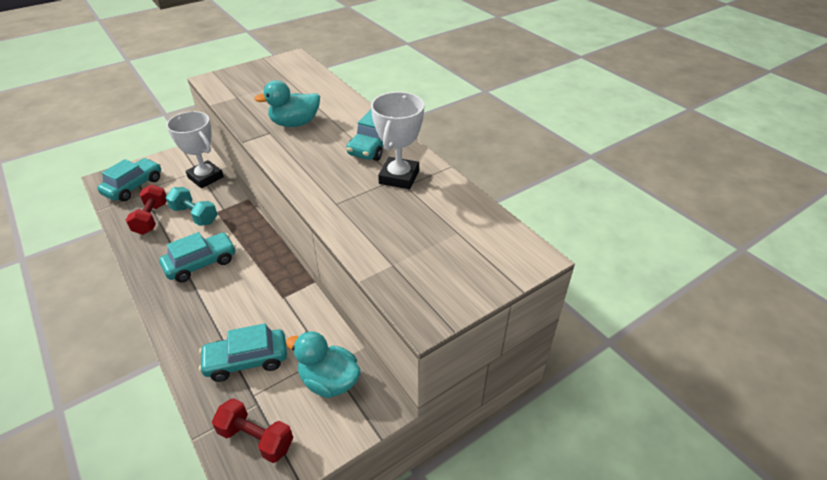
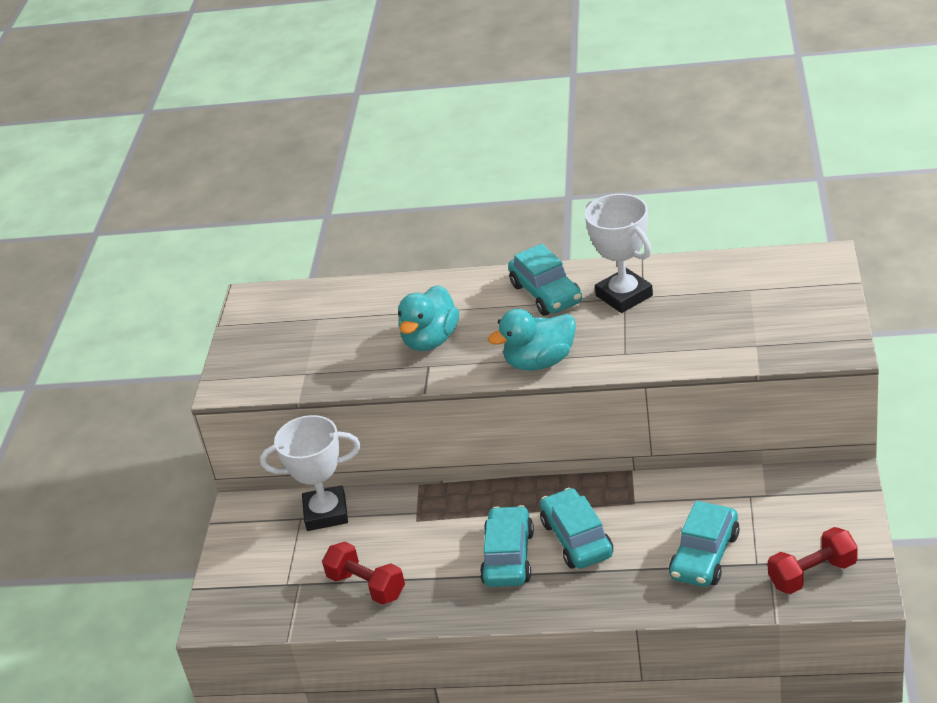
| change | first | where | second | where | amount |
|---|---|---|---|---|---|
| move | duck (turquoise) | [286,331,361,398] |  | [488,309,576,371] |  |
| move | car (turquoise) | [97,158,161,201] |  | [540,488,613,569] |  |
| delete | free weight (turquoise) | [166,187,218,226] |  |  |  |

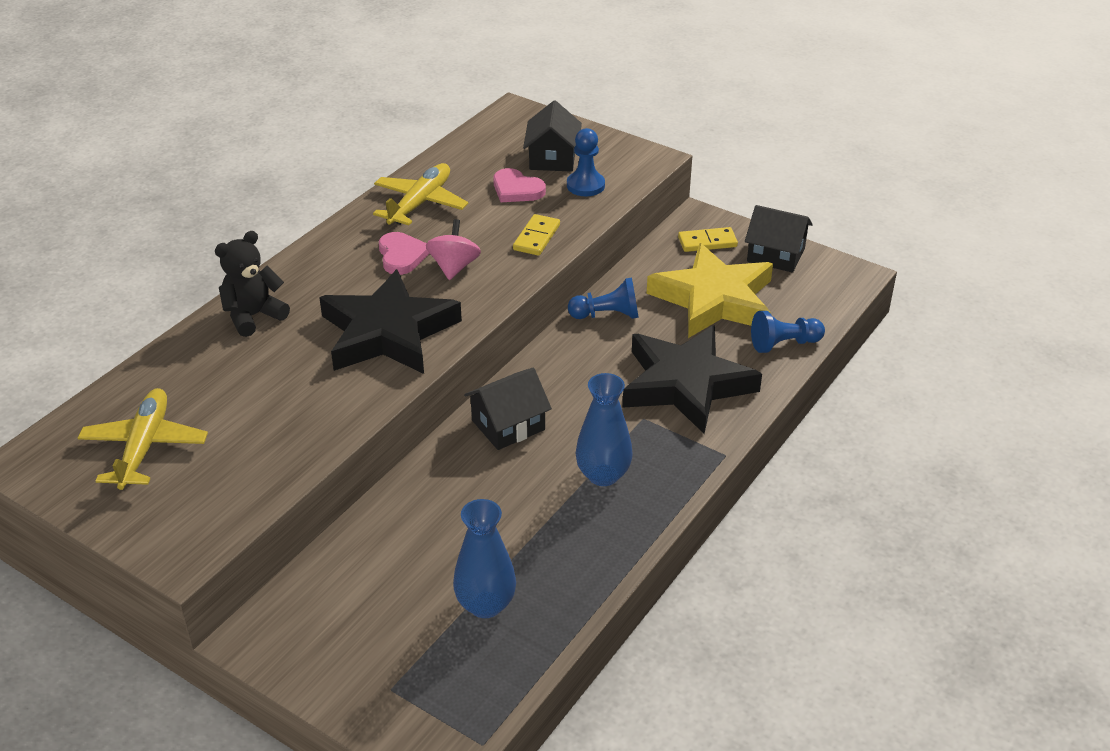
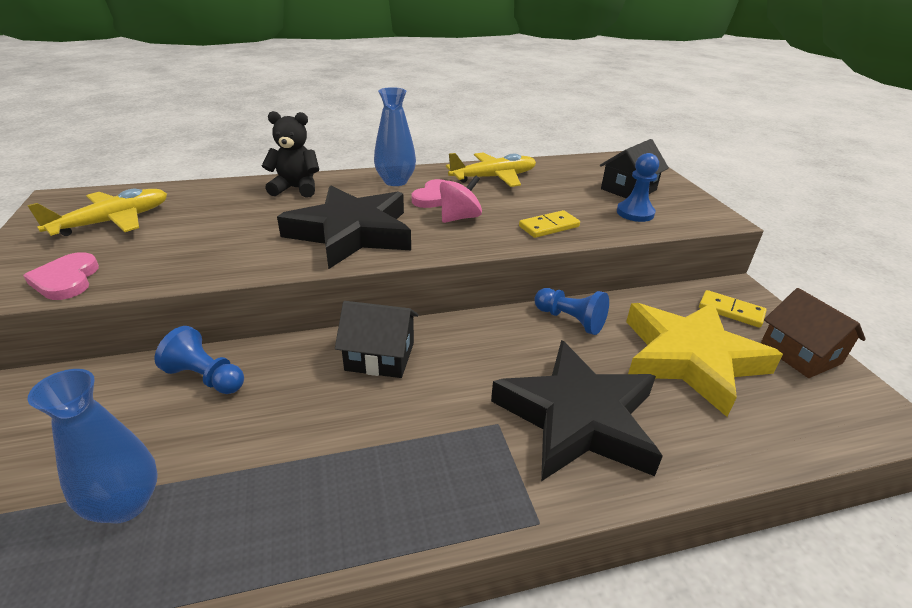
| change | first | where | second | where | amount |
|---|---|---|---|---|---|
| move | love heart (rose-pink) | [493,168,546,202] |  | [23,252,99,300] |  |
| move | pawn (cobalt) | [751,311,825,353] |  | [155,326,244,394] |  |
| move | tall vase (cobalt) | [575,373,633,486] |  | [374,87,416,186] |  |
| recolor | house (black) | [745,205,813,273] | house (russet) | [761,288,866,378] |  |

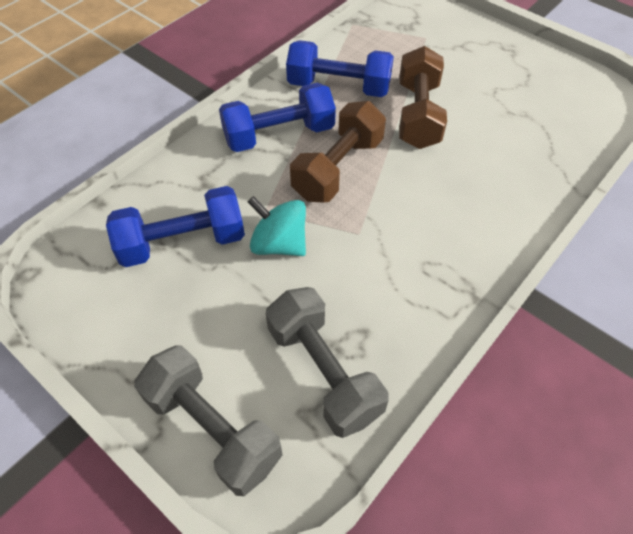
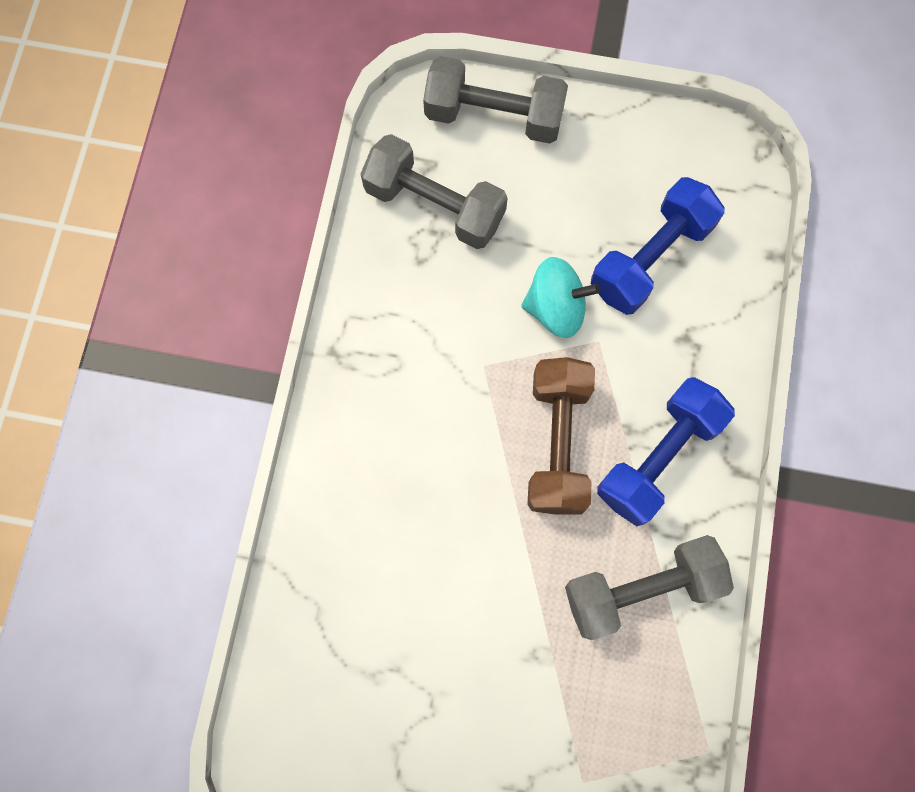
| change | first | where | second | where | amount |
|---|---|---|---|---|---|
| recolor | free weight (cobalt) | [286,40,394,97] | free weight (ash-grey) | [565,535,734,640] |  |
| delete | free weight (russet) | [399,46,447,149] |  |  |  |

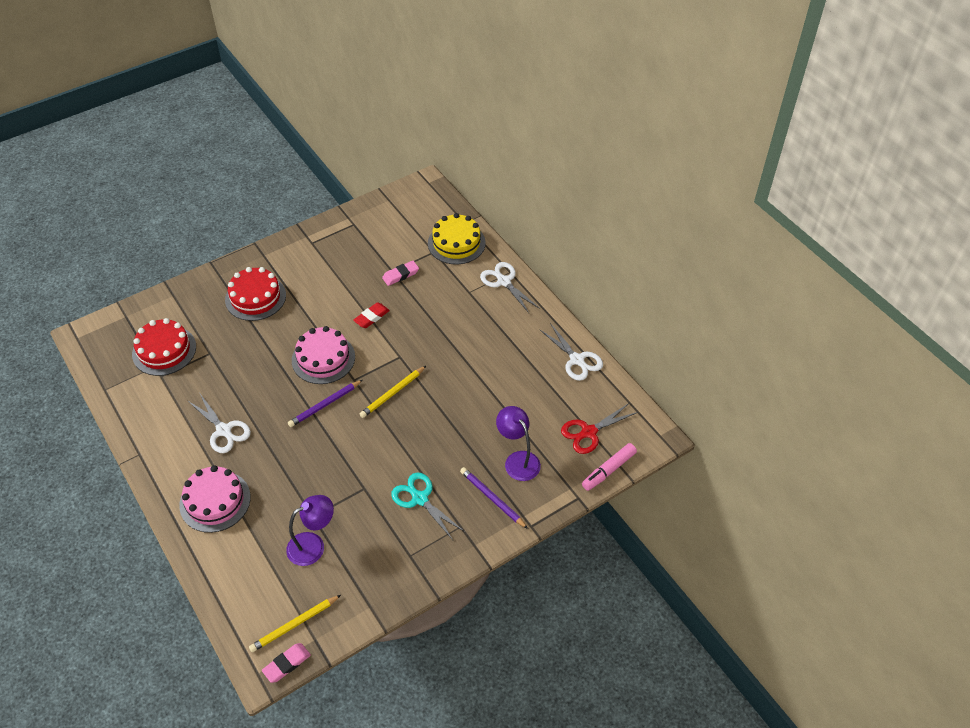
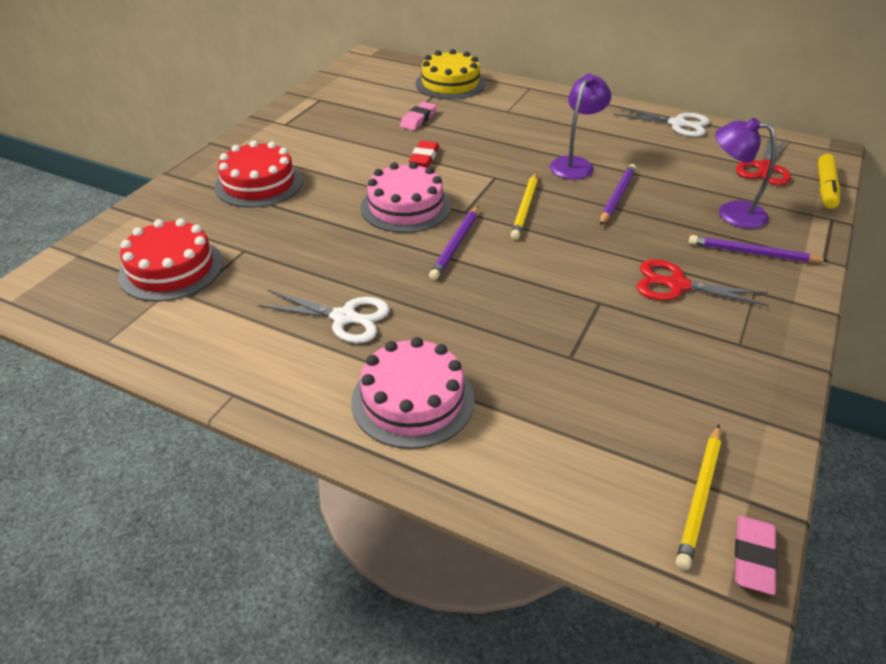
| change | first | where | second | where | amount |
|---|---|---|---|---|---|
| move | desk lamp (purple) | [286,495,334,566] |  | [550,73,611,180] |  |
| insert |  |  | wooden pencil (purple) | [600,164,636,225] |  |
| recolor | shears (turquoise) | [391,473,465,540] | shears (red) | [637,259,769,306] |  |
| recolor | marker pen (rose-pink) | [582,443,637,491] | marker pen (golden) | [818,154,840,209] |  |
| delete | shears (snow-white) | [480,262,540,314] |  |  |  |

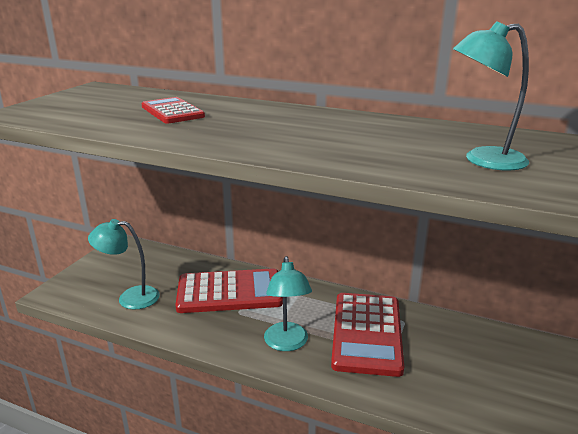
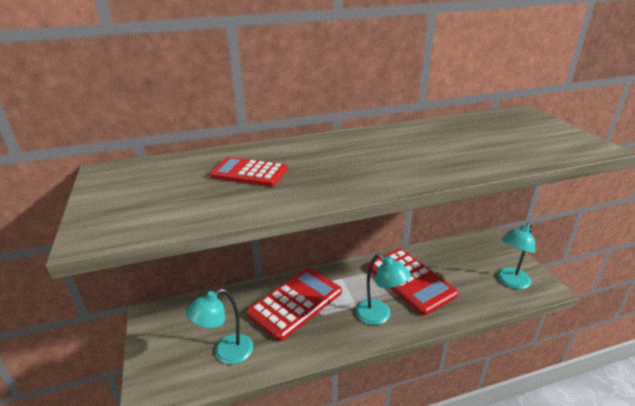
| change | first | where | second | where | amount |
|---|---|---|---|---|---|
| move | desk lamp (turquoise) | [453,21,529,171] |  | [497,222,535,289] |  |

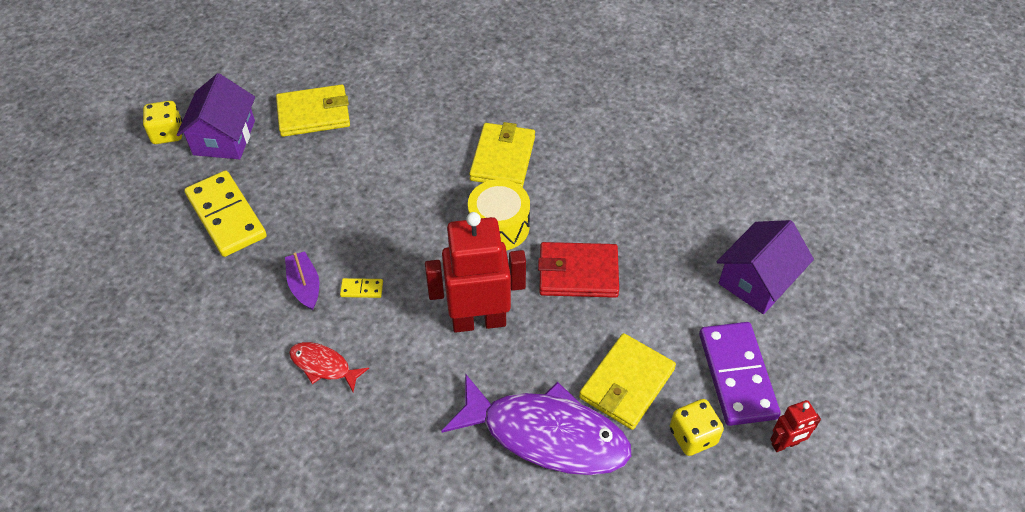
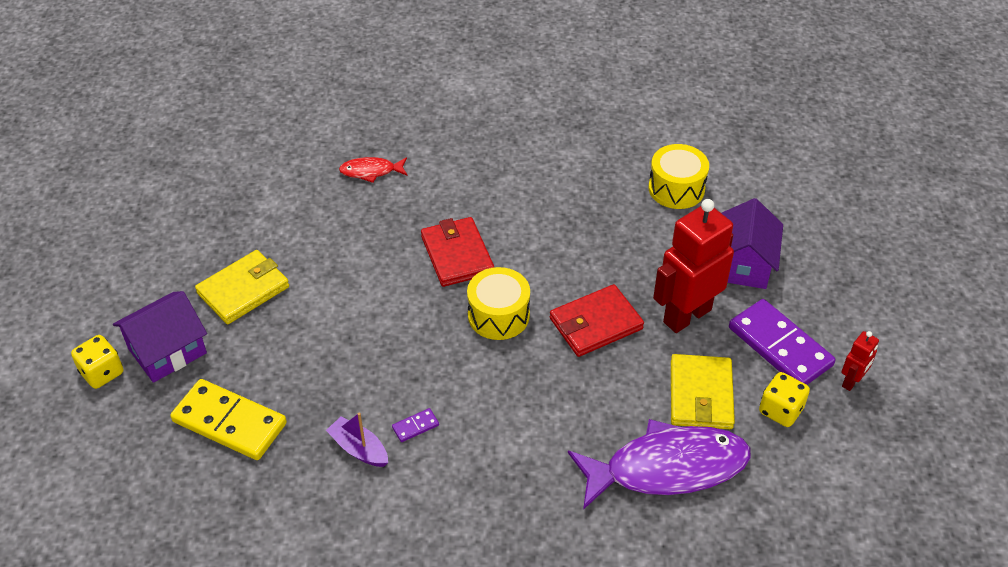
| change | first | where | second | where | amount |
|---|---|---|---|---|---|
| rotate | house (purple) | [176,73,255,159] |  | [113,291,207,383] | 75 degrees clockwise |
| move | toy fish (red) | [289,342,369,392] |  | [339,157,407,183] |  |
| recolor | domino tile (golden) | [340,278,383,298] | domino tile (purple) | [392,408,439,442] |  |
| recolor | billfold (golden) | [469,122,535,187] | billfold (red) | [421,217,494,287] |  |
| insert |  |  | snare drum (golden) | [648,144,709,209] |  |
| move | toy robot (red) | [425,212,526,333] |  | [653,199,734,333] |  |

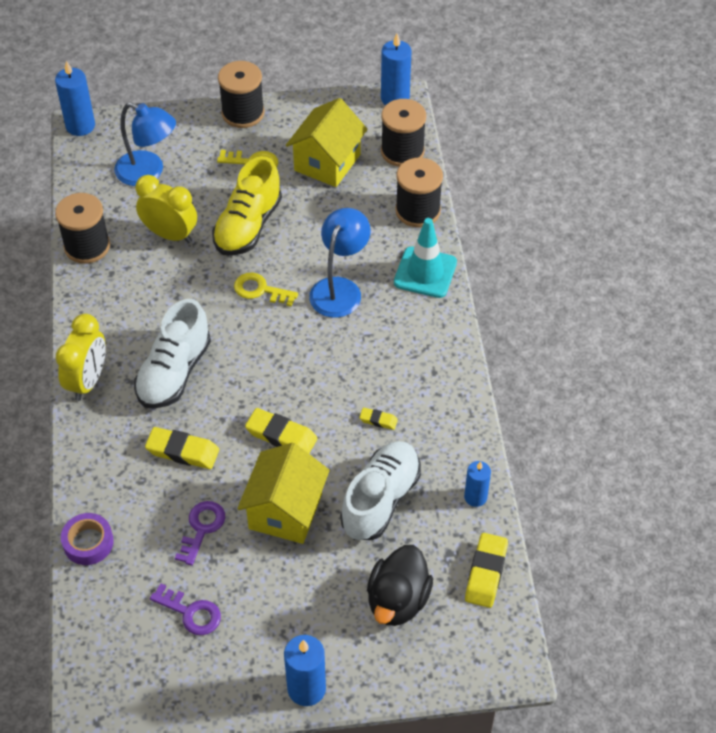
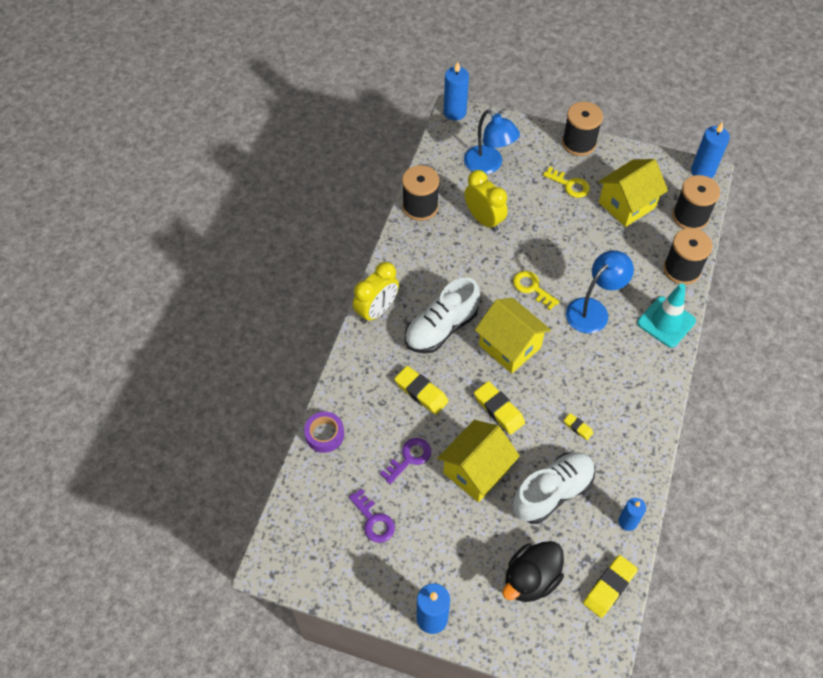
| change | first | where | second | where | amount |
|---|---|---|---|---|---|
| insert |  |  | house (golden) | [475,298,551,373] |  |
| delete | sneaker (golden) | [212,156,282,256] |  |  |  |

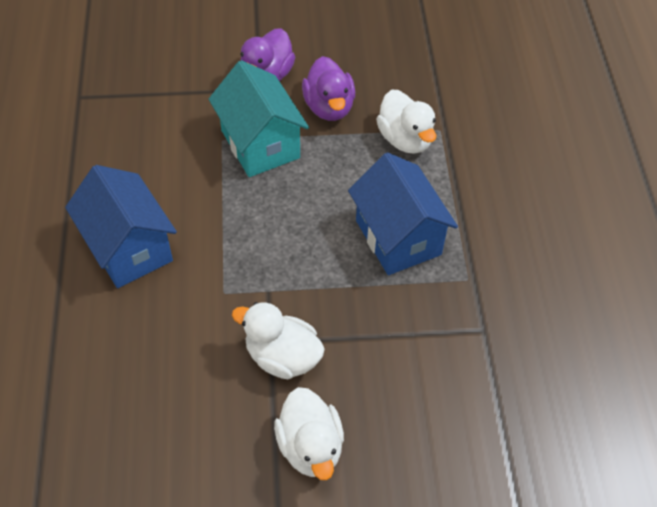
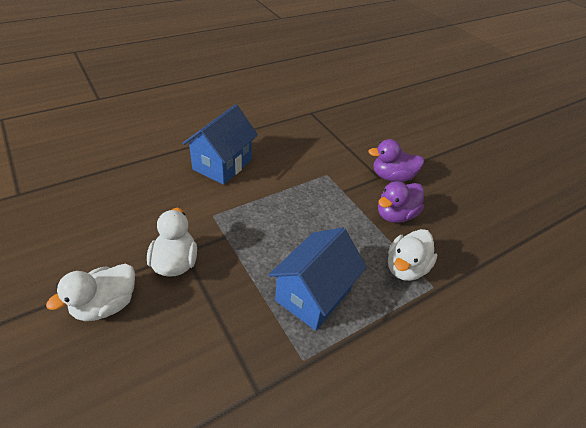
| change | first | where | second | where | amount |
|---|---|---|---|---|---|
| delete | house (turquoise) | [209,60,309,177] |  |  |  |

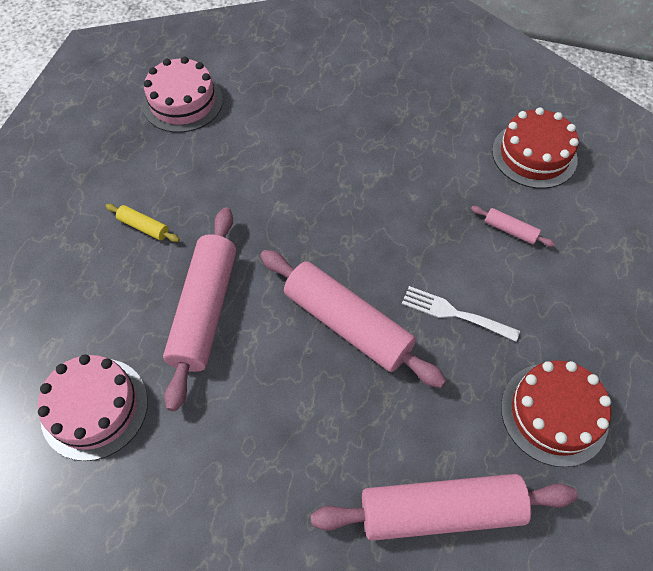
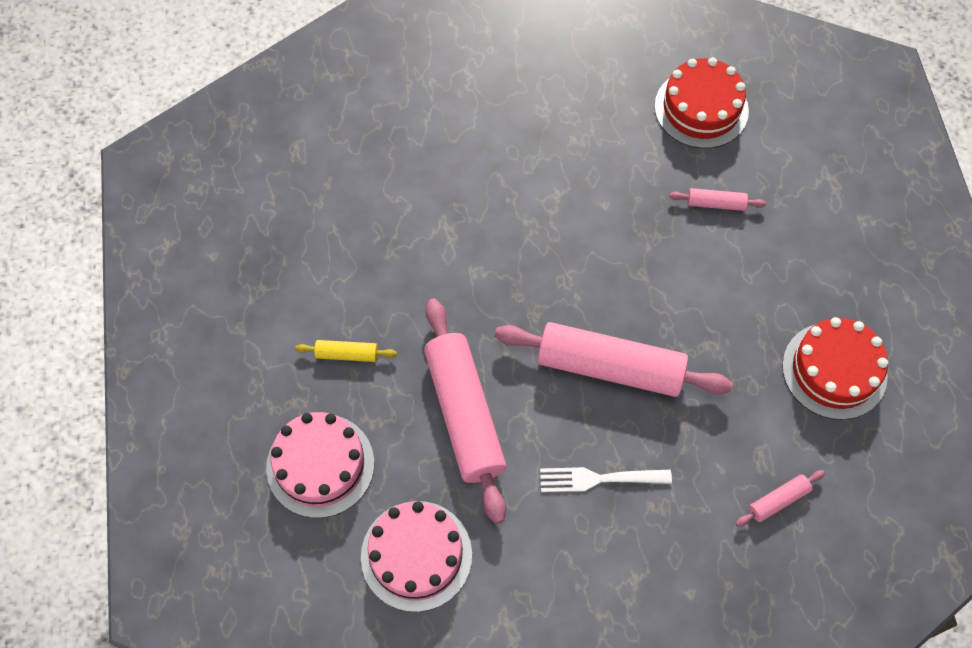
| change | first | where | second | where | amount |
|---|---|---|---|---|---|
| move | cake (rose-pink) | [143,57,223,133] |  | [266,412,374,518] |  |
| move | dinner fork (snow-white) | [402,286,520,342] |  | [540,467,672,492] |  |
| resize | pastry roller (rose-pink) | [311,474,578,541] |  | [735,470,825,527] | x0.43 |

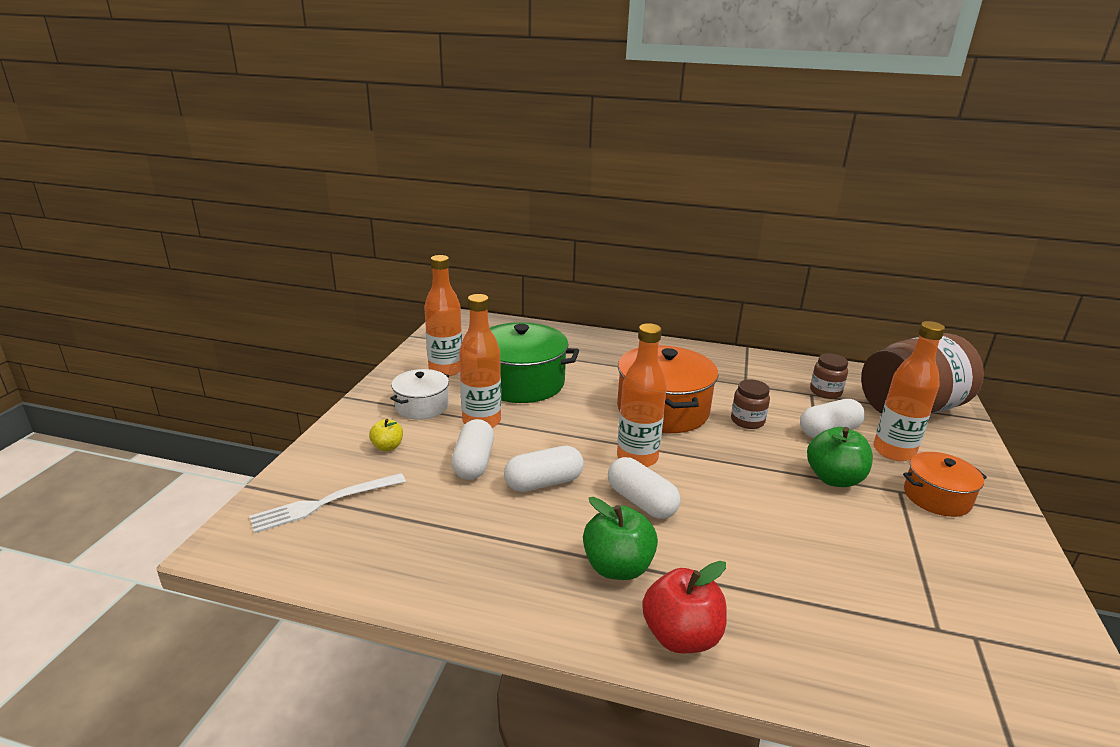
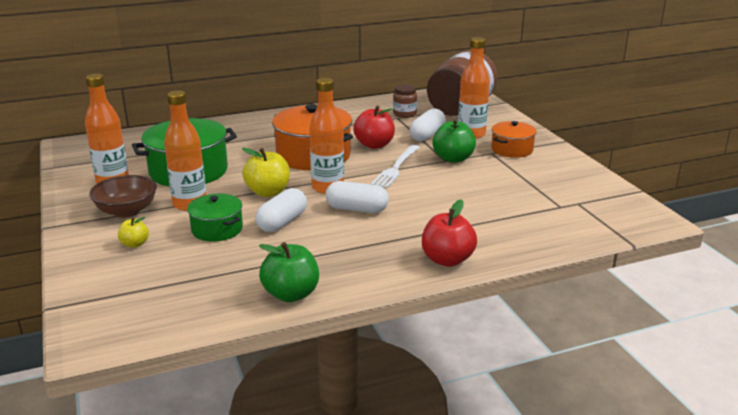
| change | first | where | second | where | amount |
|---|---|---|---|---|---|
| replace | stockpot (snow-white) | [390,369,449,420] | deep dish (russet) | [89,175,157,218] |  |
| replace | pill (snow-white) | [451,419,494,480] | stockpot (green) | [187,194,243,242] |  |
| insert |  |  | apple (golden) | [242,148,290,197] |  |
| move | apple (green) | [583,497,658,580] |  | [259,242,319,302] |  |
| replace | preserve jar (russet) | [731,379,770,429] | apple (red) | [353,105,395,149] |  |
| move | dinner fork (snow-white) | [249,473,406,534] |  | [371,145,420,188] |  |

